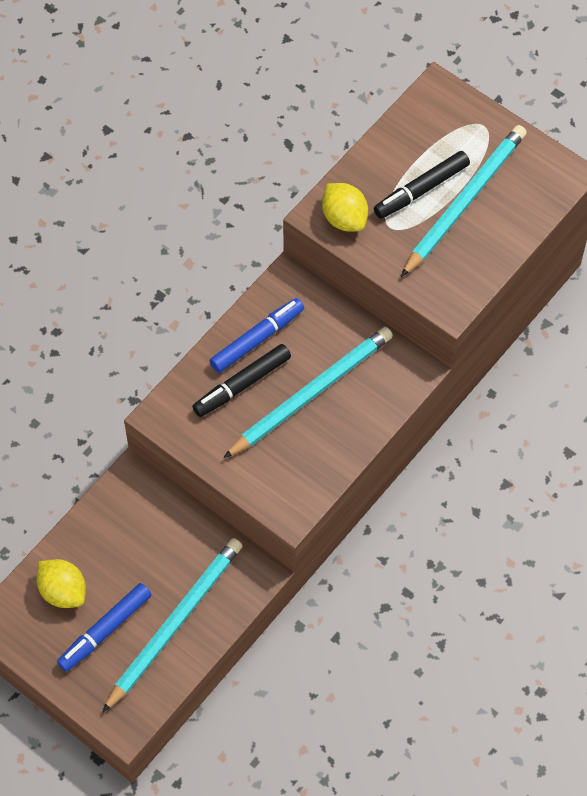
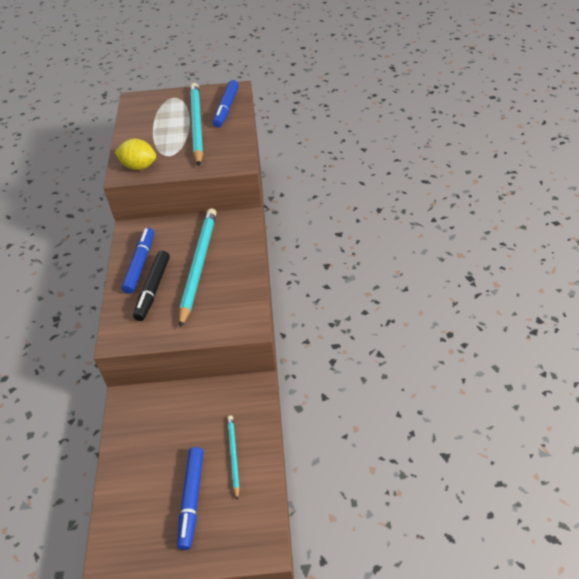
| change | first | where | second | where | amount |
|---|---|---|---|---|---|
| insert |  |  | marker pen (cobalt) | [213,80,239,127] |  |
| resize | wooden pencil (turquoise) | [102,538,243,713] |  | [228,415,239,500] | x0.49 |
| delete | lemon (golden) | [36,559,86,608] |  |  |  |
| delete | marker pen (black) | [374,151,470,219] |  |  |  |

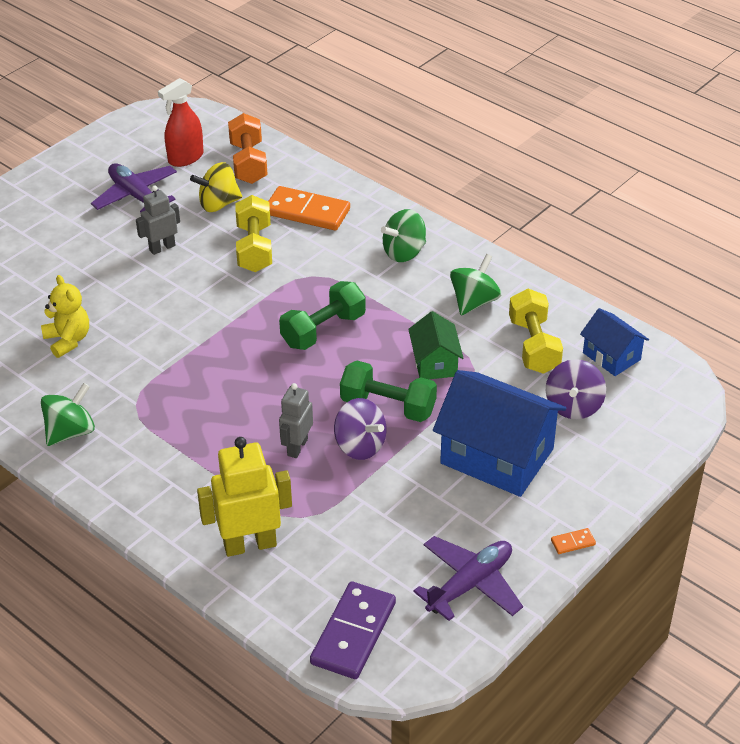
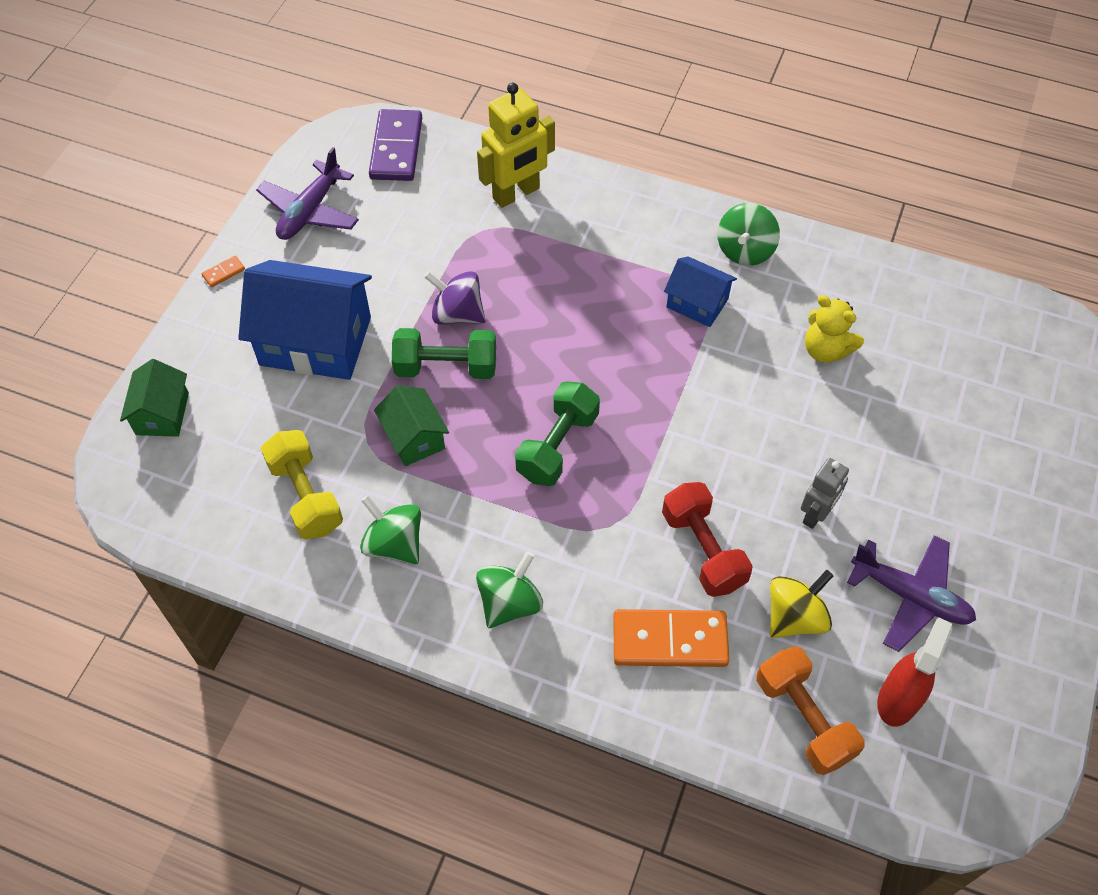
| change | first | where | second | where | amount |
|---|---|---|---|---|---|
| insert |  |  | house (green) | [120,359,189,437] |  |
| rotate | toy top (green) | [450,254,501,315] |  | [360,495,421,564] | 120 degrees clockwise |
| recolor | free weight (golden) | [235,195,272,272] | free weight (red) | [662,482,753,597] |  |
| move | house (cobalt) | [580,308,649,376] |  | [664,256,737,327] |  |
| delete | toy robot (ash-grey) | [279,383,313,458] |  |  |  |
| delete | toy top (purple) | [546,359,606,419] |  |  |  |

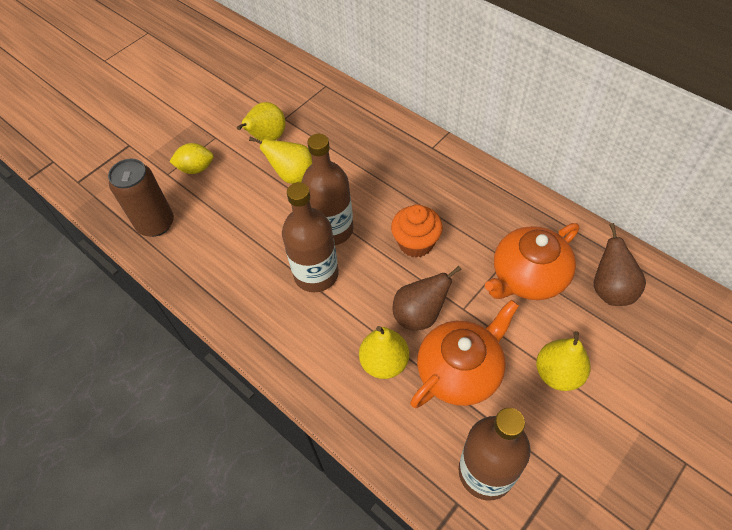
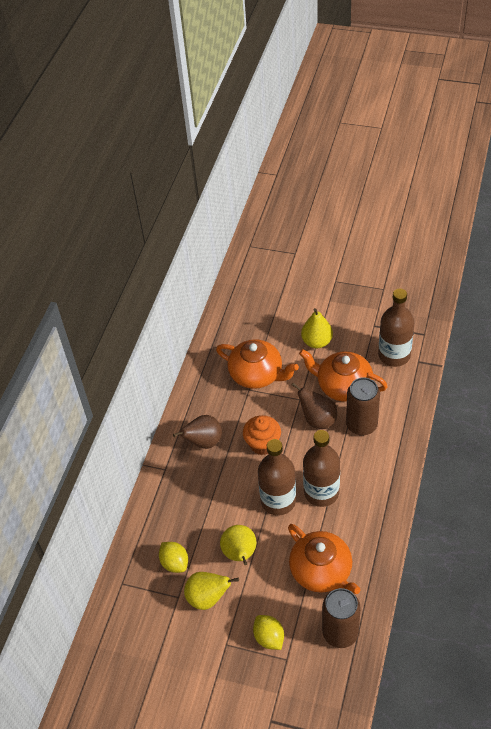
| change | first | where | second | where | amount |
|---|---|---|---|---|---|
| insert |  |  | lemon (golden) | [159,542,188,573] |  |
| move | pear (russet) | [594,223,646,306] |  | [173,415,222,449] |  |
| insert |  |  | china teapot (orange) | [288,524,360,594] |  |
| replace | pear (golden) | [359,326,409,379] | can (russet) | [346,377,380,436] |  |

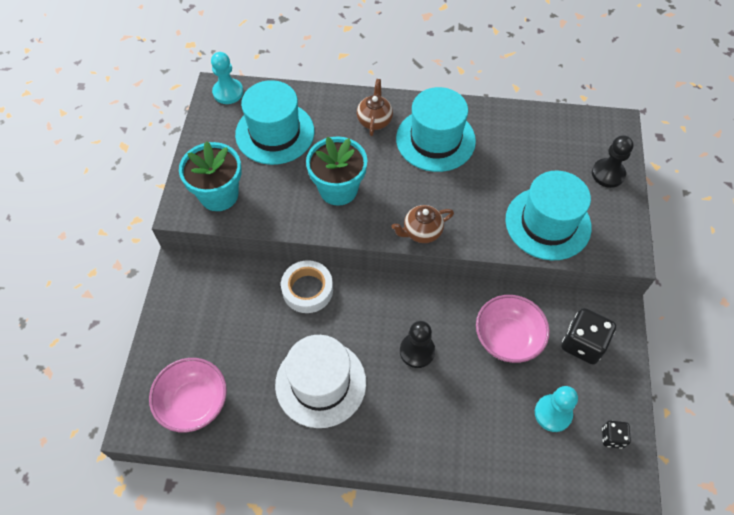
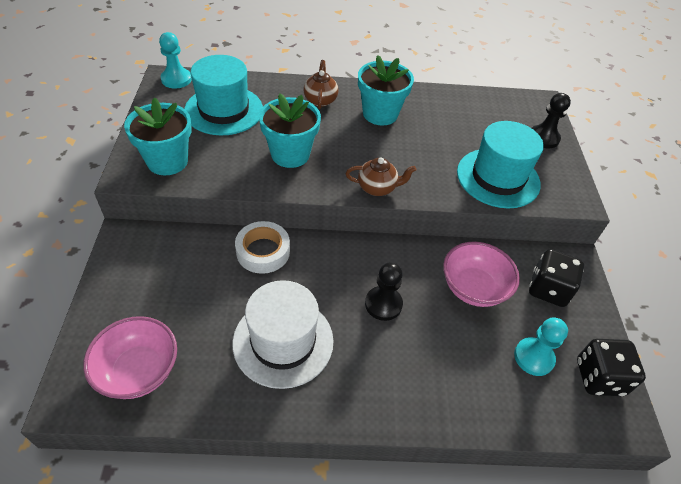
| change | first | where | second | where | amount |
|---|---|---|---|---|---|
| rotate | china teapot (russet) | [392,205,454,243] |  | [346,158,416,196] | 150 degrees counterclockwise |
| replace | top hat (turquoise) | [396,87,476,172] | flower pot (turquoise) | [358,55,414,126] |  |
| resize | game die (black) | [602,420,631,449] |  | [577,339,646,396] | x1.84 |

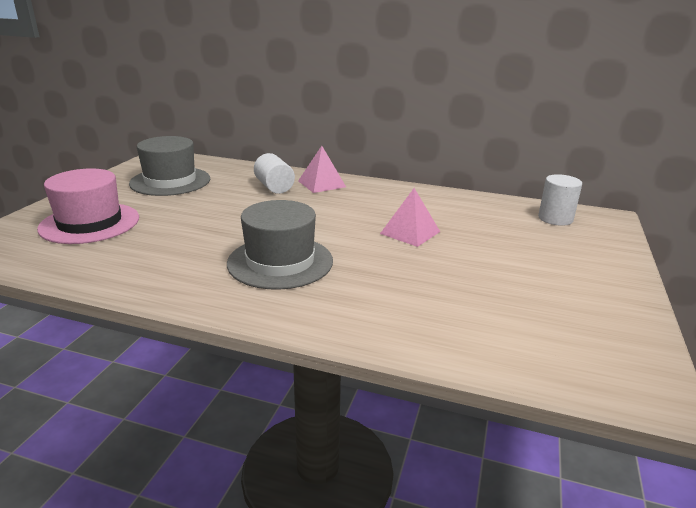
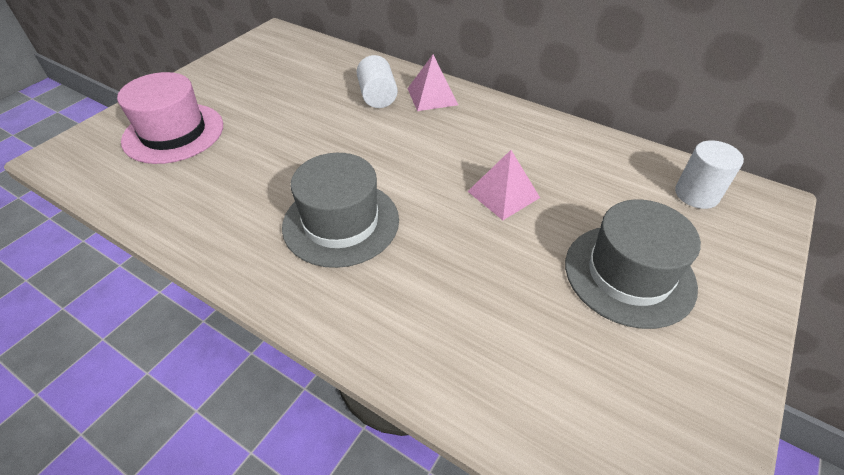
| change | first | where | second | where | amount |
|---|---|---|---|---|---|
| move | top hat (ash-grey) | [129,136,210,196] |  | [565,200,701,329] |  |

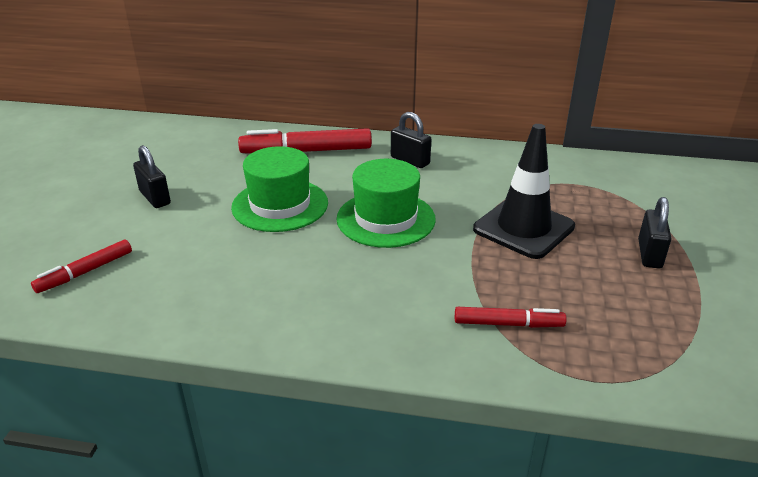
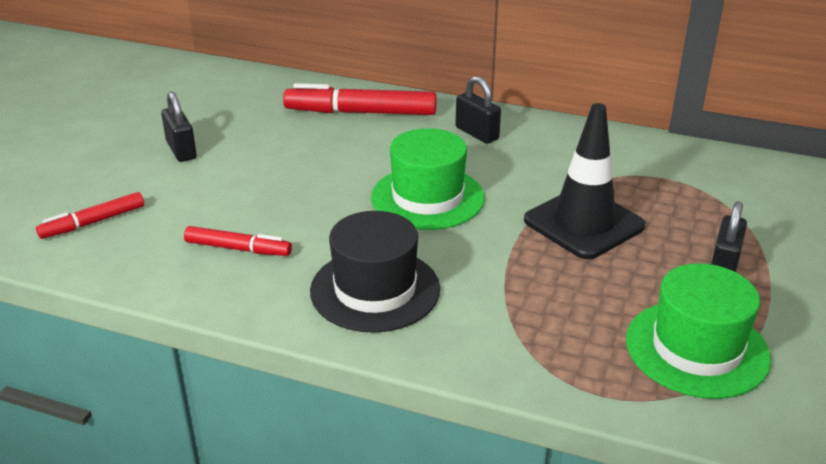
| change | first | where | second | where | amount |
|---|---|---|---|---|---|
| move | marker pen (red) | [455,307,567,328] |  | [184,226,292,256] |  |
| insert |  |  | top hat (black) | [310,211,440,333] |  |
| move | top hat (green) | [231,146,328,232] |  | [626,263,771,399] |  |

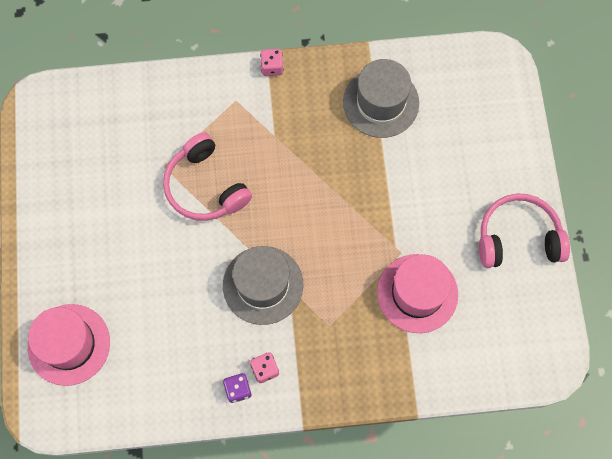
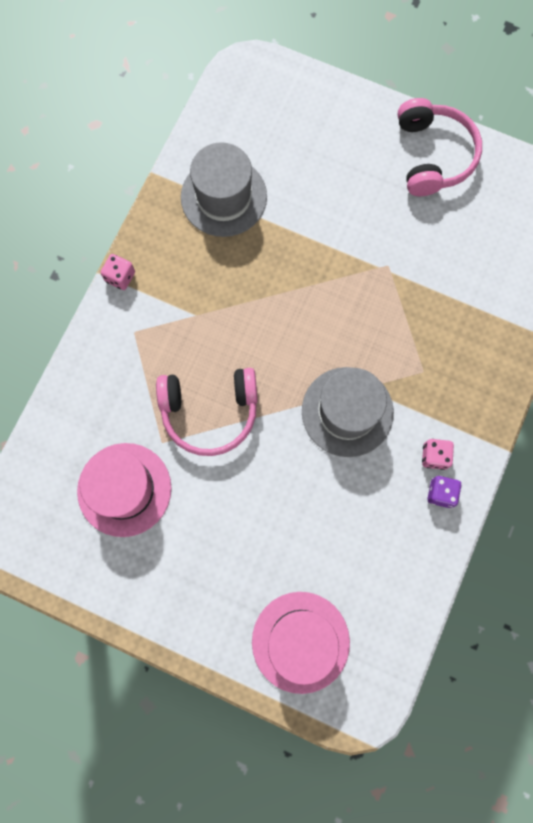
| change | first | where | second | where | amount |
|---|---|---|---|---|---|
| move | top hat (rose-pink) | [377,254,458,333] |  | [77,443,171,537] |  |
| rotate | headset (rose-pink) | [479,193,570,268] |  | [398,98,482,196] | 150 degrees clockwise |

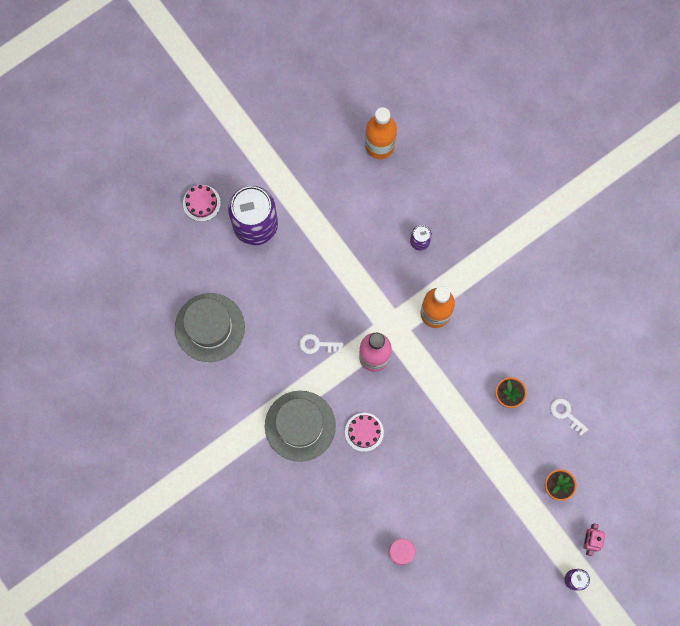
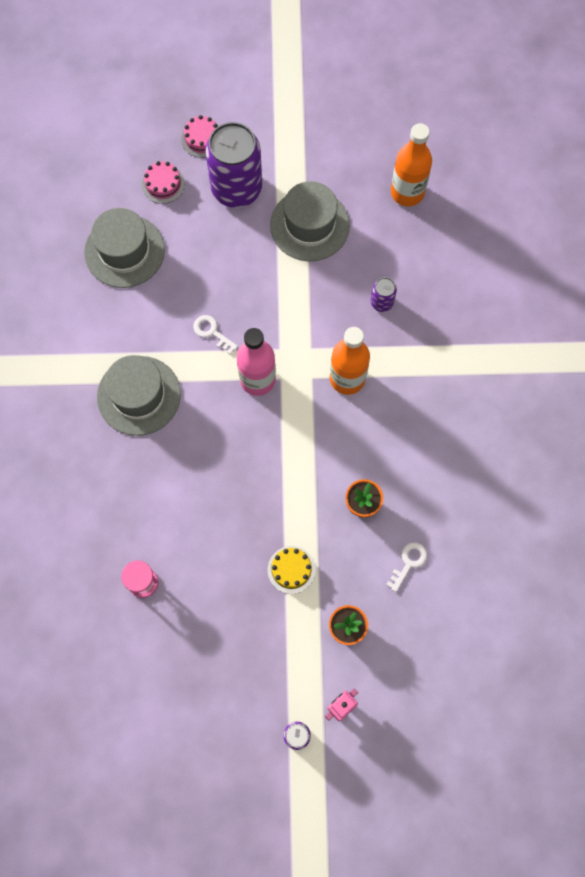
| change | first | where | second | where | amount |
|---|---|---|---|---|---|
| move | cake (rose-pink) | [345,413,384,452] |  | [142,161,185,204] |  |
| insert |  |  | cake (golden) | [268,546,315,594] |  |
| insert |  |  | top hat (ash-grey) | [270,181,350,261] |  |
| rotate | key (snow-white) | [550,398,588,436] |  | [386,542,427,592] | 45 degrees clockwise |

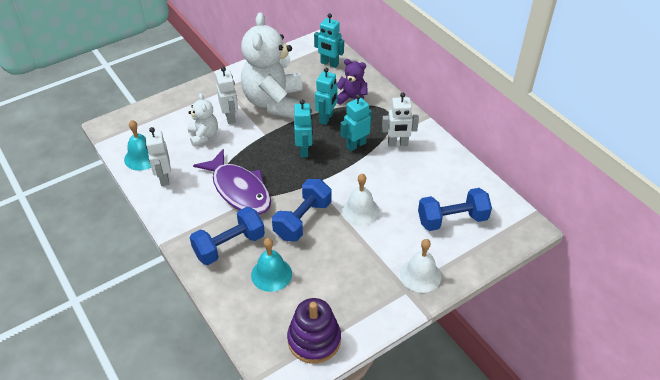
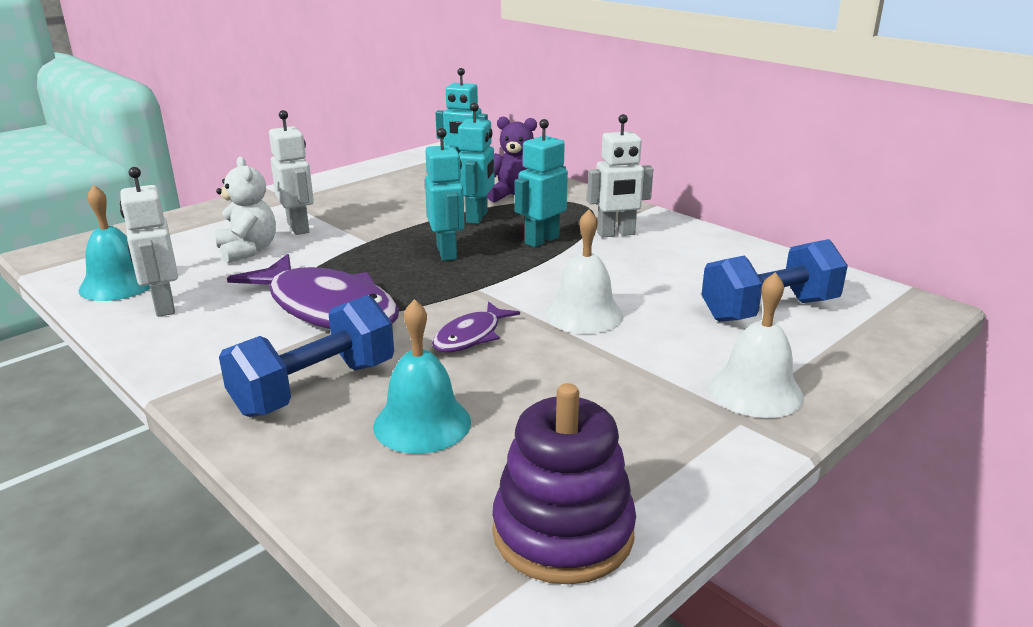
| change | first | where | second | where | amount |
|---|---|---|---|---|---|
| replace | free weight (cobalt) | [272,179,332,241] | toy fish (purple) | [432,301,520,353] |  |
| delete | teddy (snow-white) | [241,12,303,118] |  |  |  |

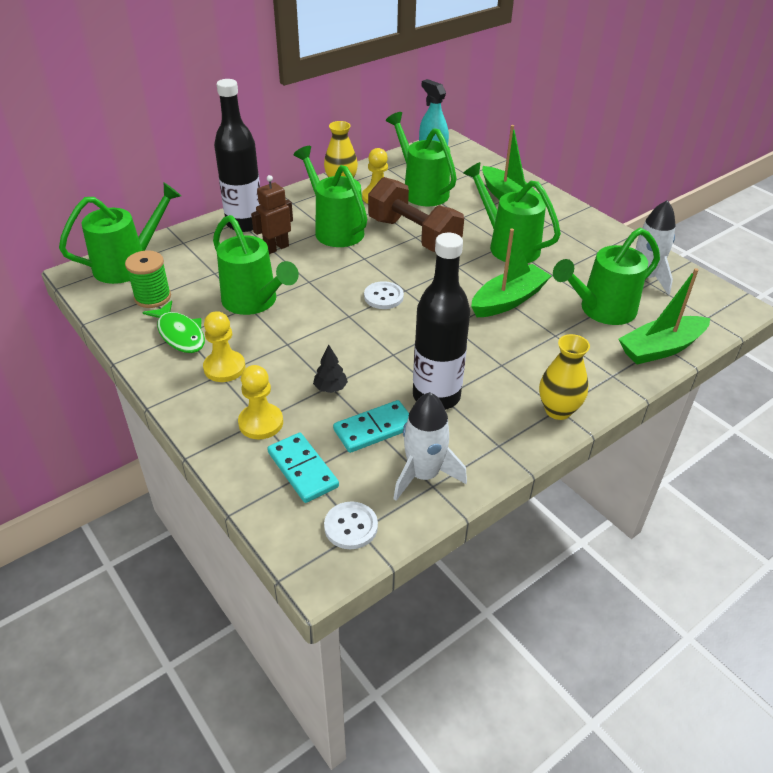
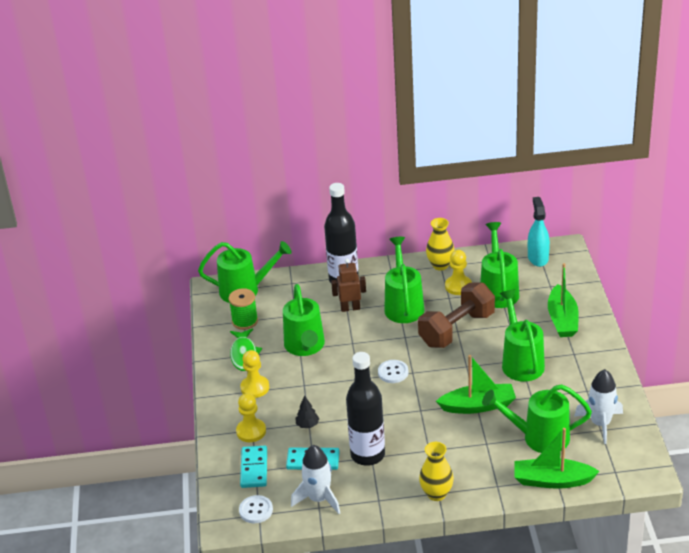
| change | first | where | second | where | amount |
|---|---|---|---|---|---|
| rotate | free weight (russet) | [368,177,464,252] |  | [418,282,495,348] | 60 degrees clockwise |

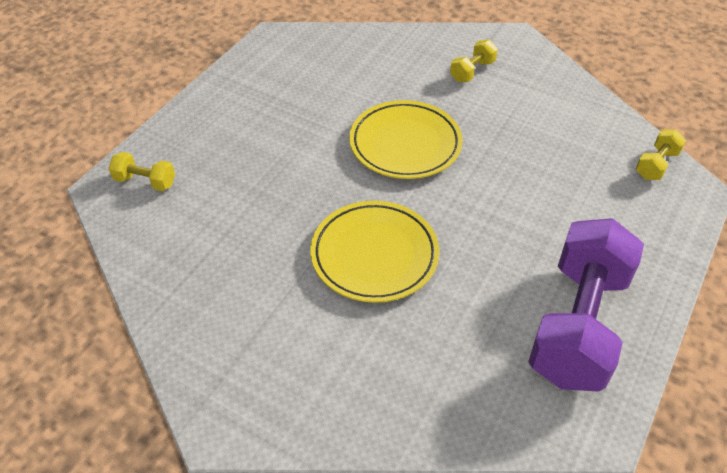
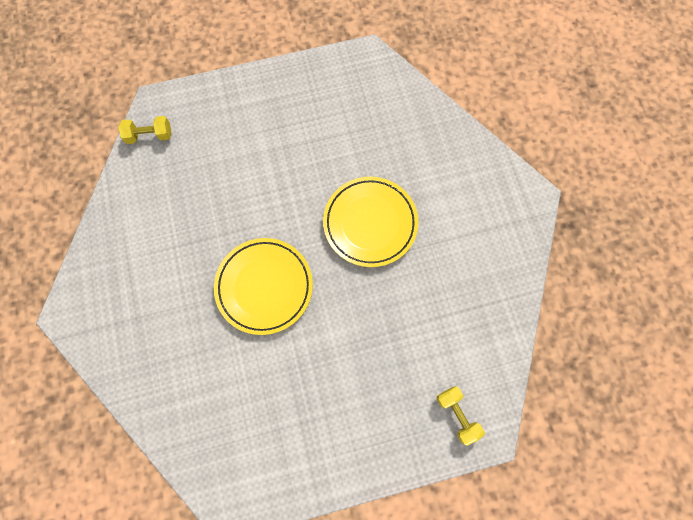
| change | first | where | second | where | amount |
|---|---|---|---|---|---|
| delete | free weight (golden) | [450,40,498,82] |  |  |  |
| delete | free weight (purple) | [528,218,644,392] |  |  |  |

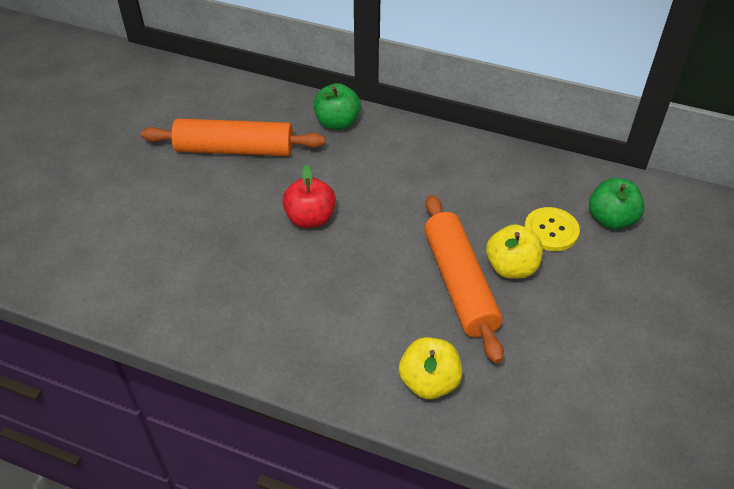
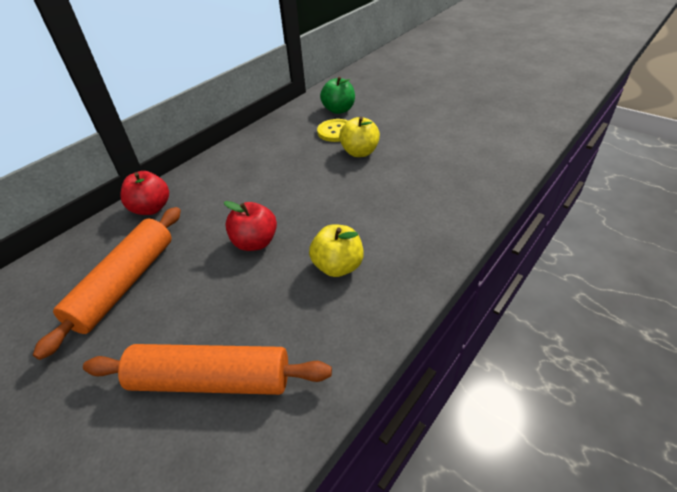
| change | first | where | second | where | amount |
|---|---|---|---|---|---|
| move | pastry roller (orange) | [424,195,504,364] |  | [83,344,332,395] |  |
| recolor | apple (green) | [313,83,361,130] | apple (red) | [121,171,169,215] |  |
| move | apple (golden) | [399,337,462,399] |  | [309,224,364,277] |  |

